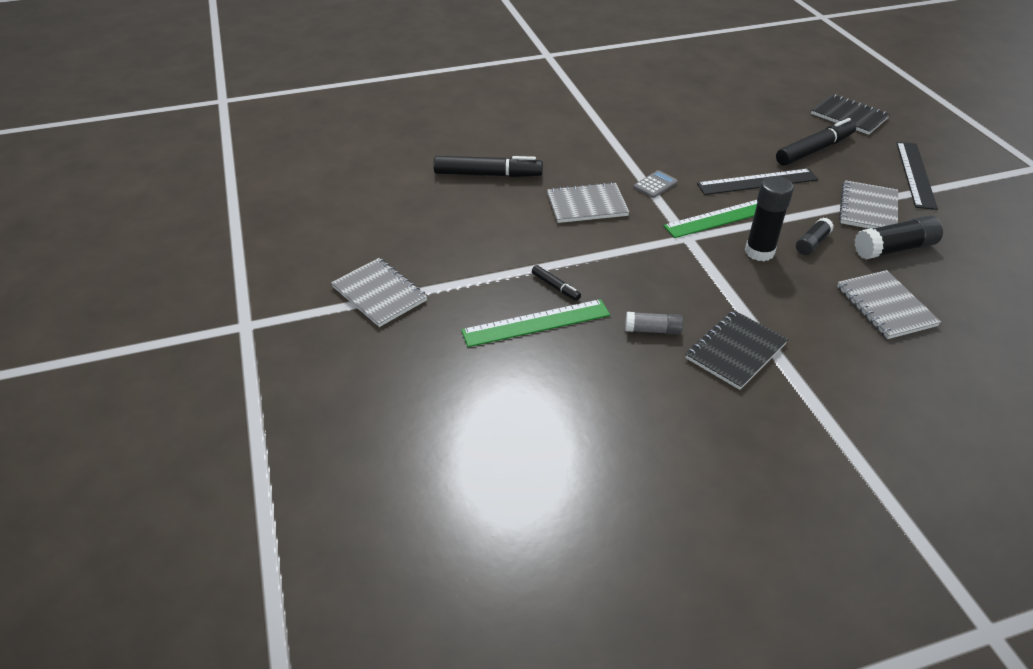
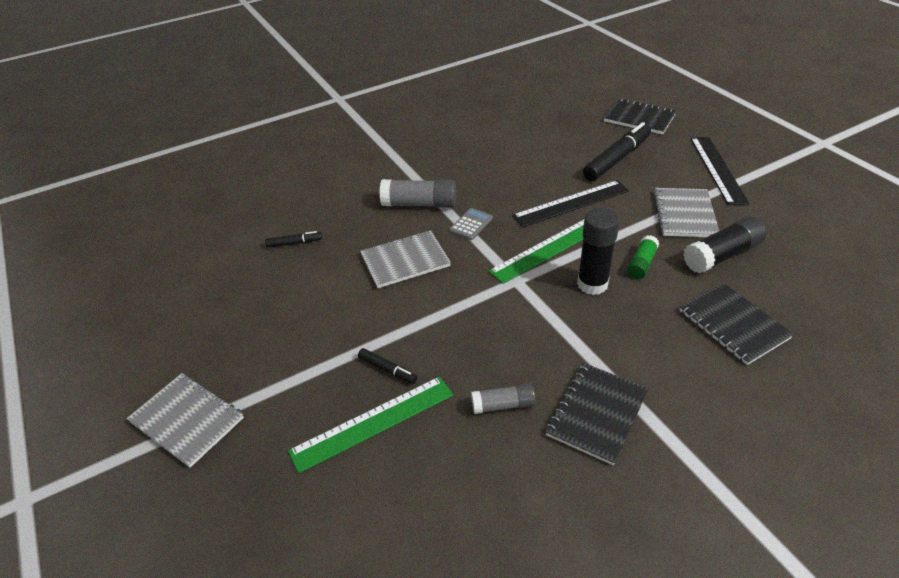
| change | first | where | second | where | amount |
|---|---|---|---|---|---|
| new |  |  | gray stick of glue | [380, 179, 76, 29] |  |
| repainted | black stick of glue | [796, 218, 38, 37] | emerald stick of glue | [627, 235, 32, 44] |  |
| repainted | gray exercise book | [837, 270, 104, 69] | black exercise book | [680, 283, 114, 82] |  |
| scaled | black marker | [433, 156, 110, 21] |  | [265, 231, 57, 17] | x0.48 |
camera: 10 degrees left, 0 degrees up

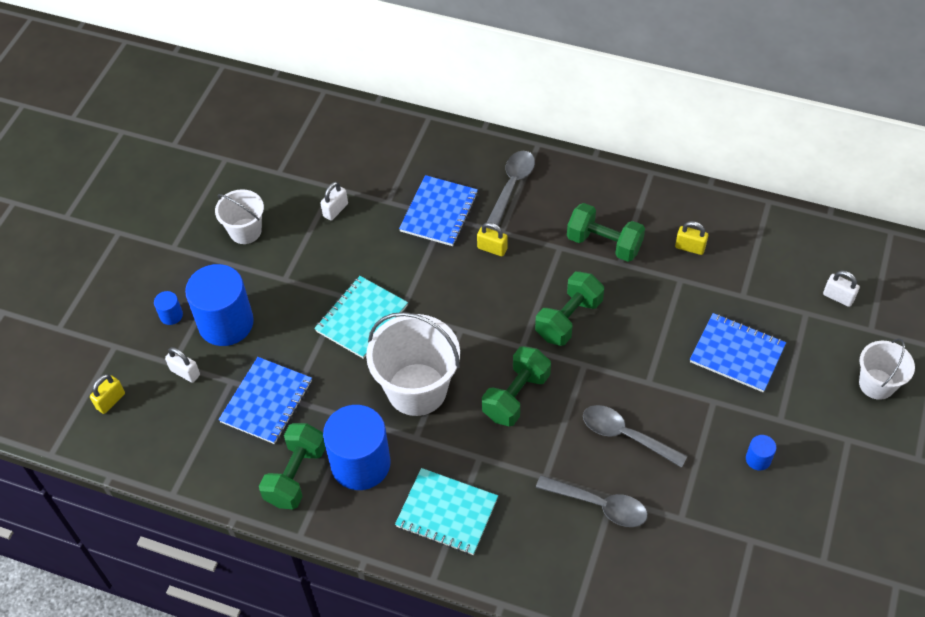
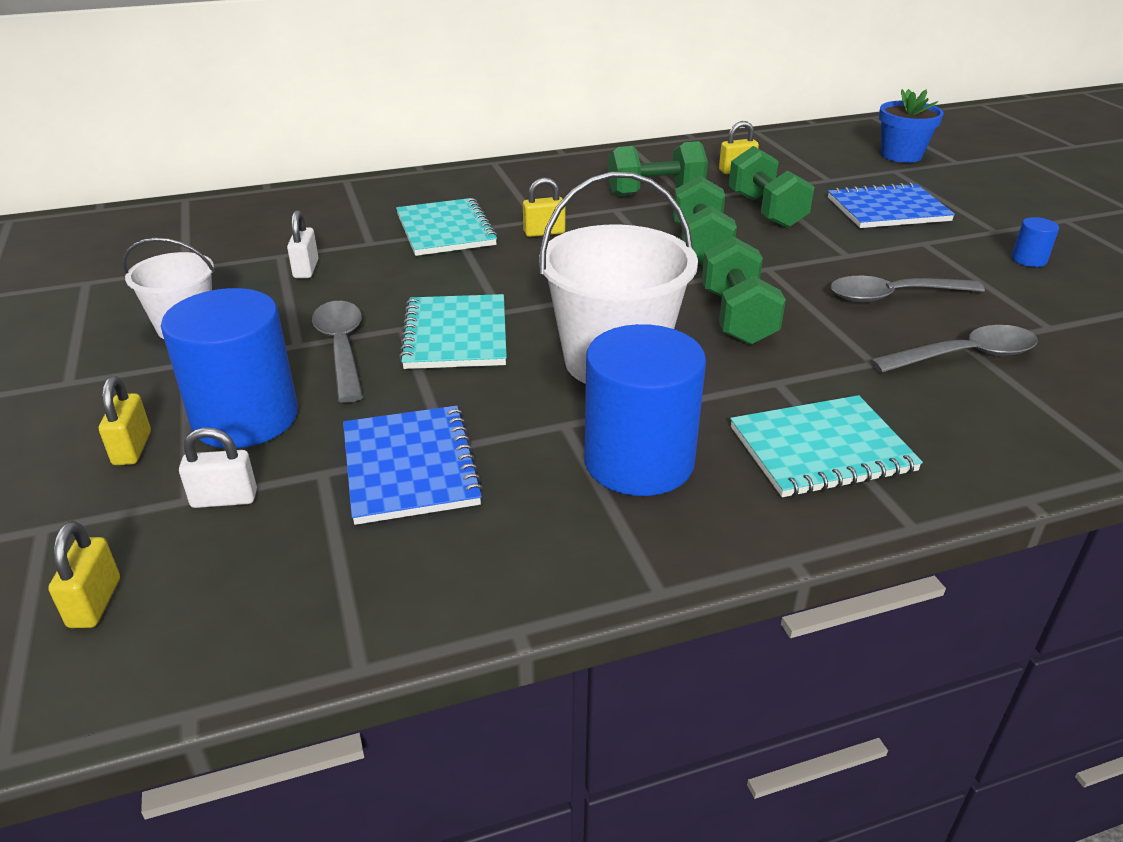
| change | first | where | second | where | amount |
|---|---|---|---|---|---|
| gone | pure white bucket | [859, 338, 56, 62] |  |  |  |
| shifted | emerald hand weight | [259, 423, 67, 86] |  | [729, 146, 85, 82] |  |
| shifted | gray tablespoon | [487, 151, 48, 75] |  | [312, 301, 51, 102] |  |
| swapped | royal blue solid cylinder | [154, 291, 29, 34] | yellow lock | [99, 377, 52, 88] |  |
| swapped | pure white lock | [823, 271, 37, 36] | royal blue potted plant | [879, 89, 65, 74] |  |
| repainted | royal blue exercise book | [399, 175, 79, 71] | teal exercise book | [396, 198, 102, 58] |  |
camera: 40 degrees left, 20 degrees down

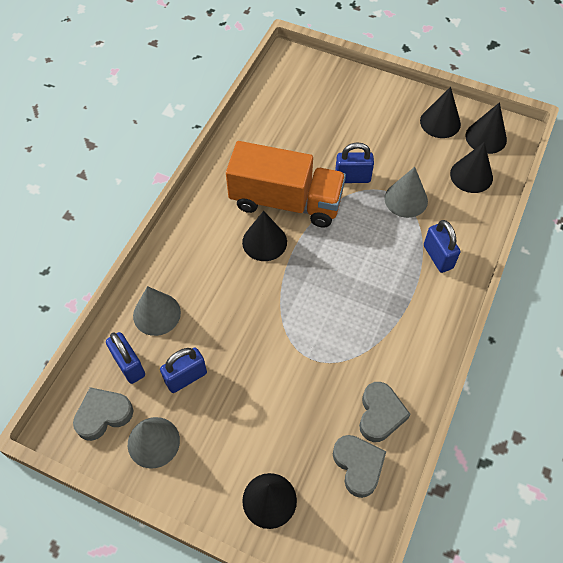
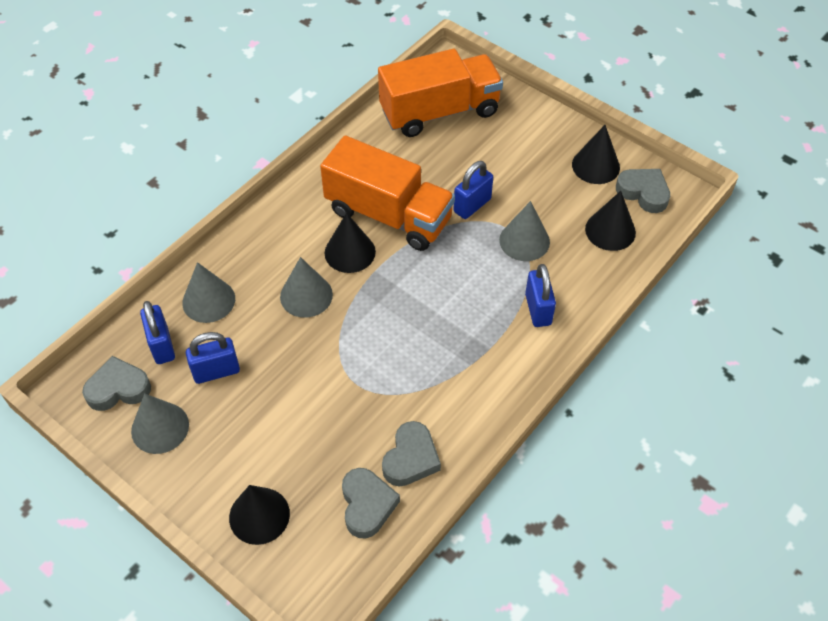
| change | first | where | second | where | amount |
|---|---|---|---|---|---|
| new |  |  | gray cone shape | [280, 257, 53, 61] |  |
| new |  |  | orange-coloured lorry | [378, 49, 125, 88] |  |
| swapped | black cone shape | [465, 102, 42, 52] | gray heart | [616, 169, 54, 44] |  |
| rotated | royal blue lock | [335, 142, 39, 41] |  | [453, 161, 40, 58] | 60 degrees counterclockwise |
camera: 15 degrees right, 5 degrees down

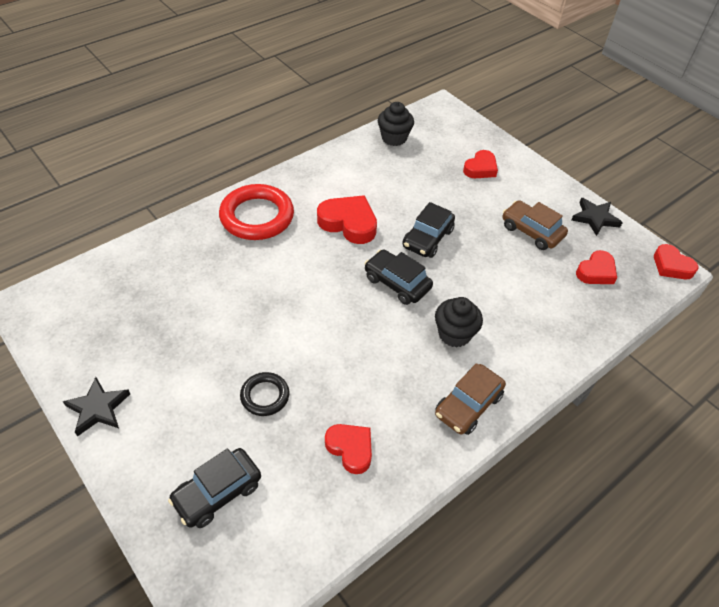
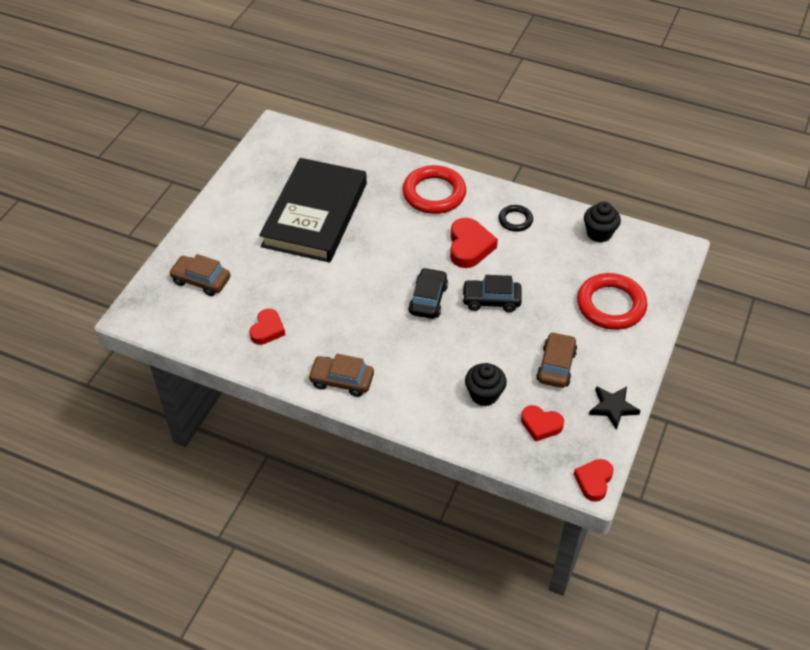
| change | first | where | second | where | amount |
|---|---|---|---|---|---|
| gone | black star shape | [63, 377, 67, 59] |  |  |  |
| new |  |  | black book | [259, 158, 108, 105] |  |
| shifted | black ring | [240, 372, 49, 44] |  | [499, 205, 34, 27] |  |
| shifted | black cupcake | [435, 297, 48, 51] |  | [465, 363, 42, 43] |  |
| swapped | red heart | [463, 150, 35, 28] | red ring | [577, 273, 70, 57] |  |
| repainted | black toy car | [168, 448, 93, 80] | russet toy car | [169, 254, 62, 42] |  |
camera: 65 degrees right, 0 degrees up

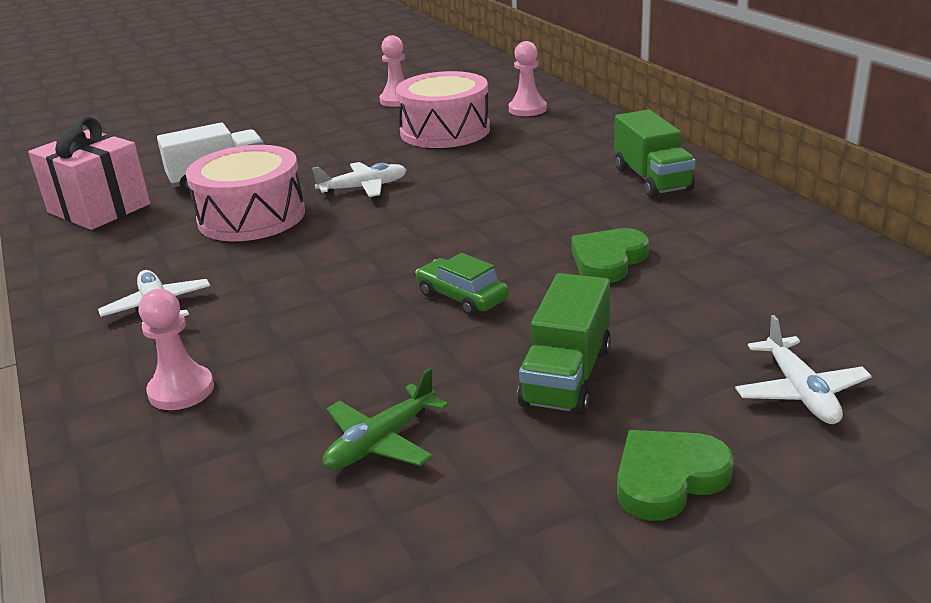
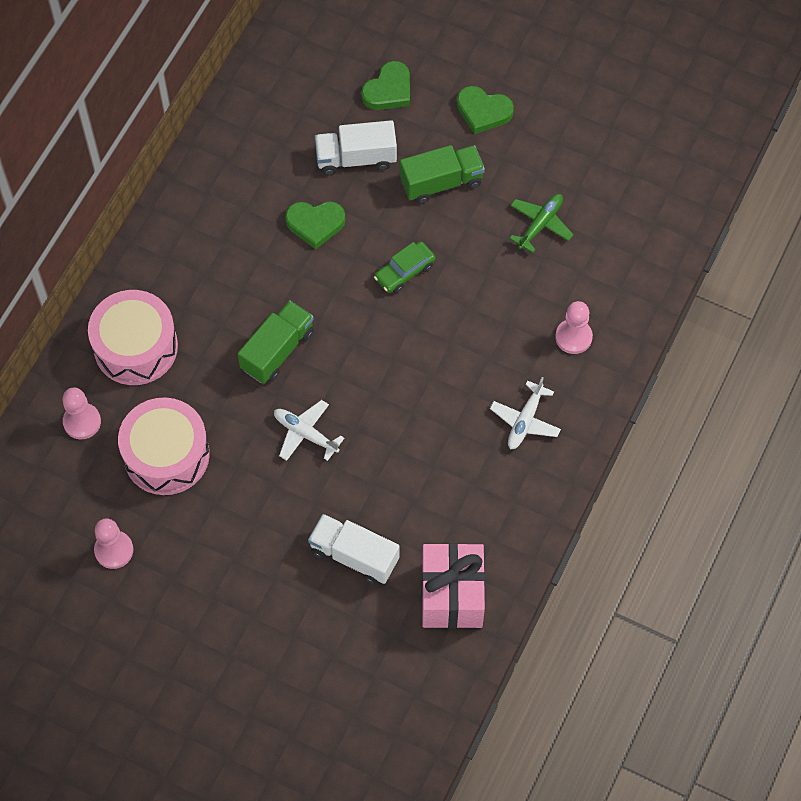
| change | first | where | second | where | amount |
|---|---|---|---|---|---|
| new |  |  | pure white lorry | [314, 120, 83, 55] |  |
| shifted | pink toy drum | [186, 145, 119, 96] |  | [88, 290, 90, 95] |  |
| shifted | emerald lorry | [614, 110, 82, 88] |  | [238, 300, 76, 84] |  |
| swapped | pure white plane | [735, 315, 137, 109] | emerald heart | [361, 61, 49, 49] |  |
| rotated | emerald plane | [323, 368, 126, 102] |  | [509, 194, 65, 59] | 60 degrees counterclockwise |
| rotated | emerald toy car | [415, 253, 94, 63] |  | [374, 241, 62, 52] | 45 degrees clockwise |
camera: 130 degrees left, 35 degrees up

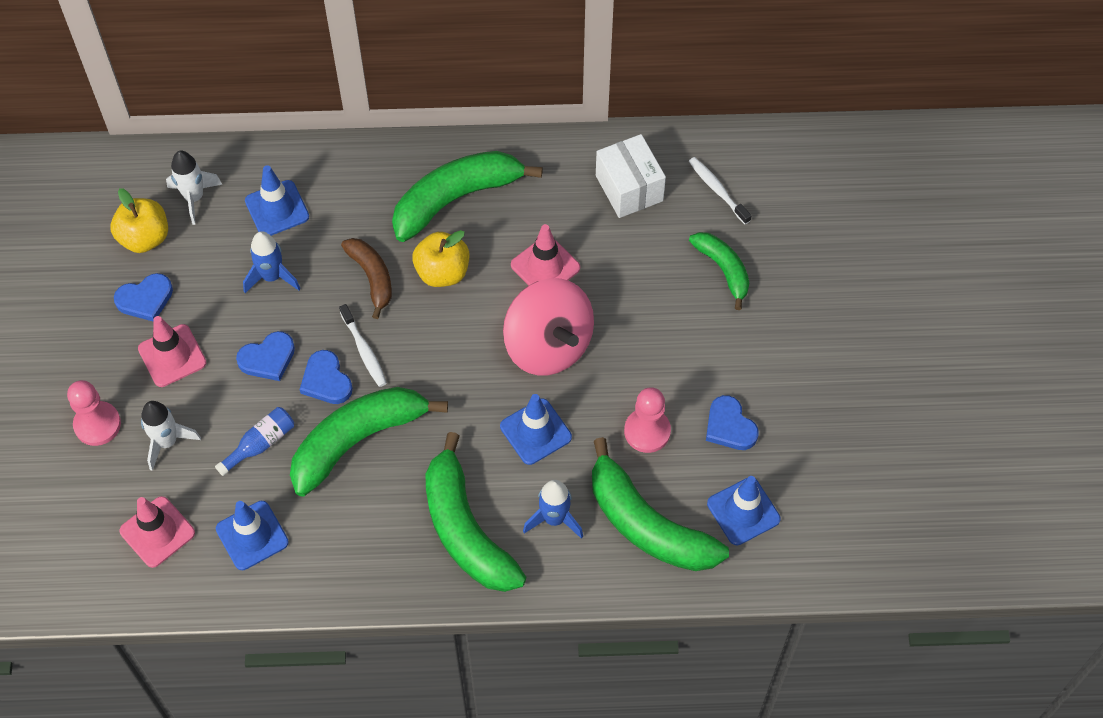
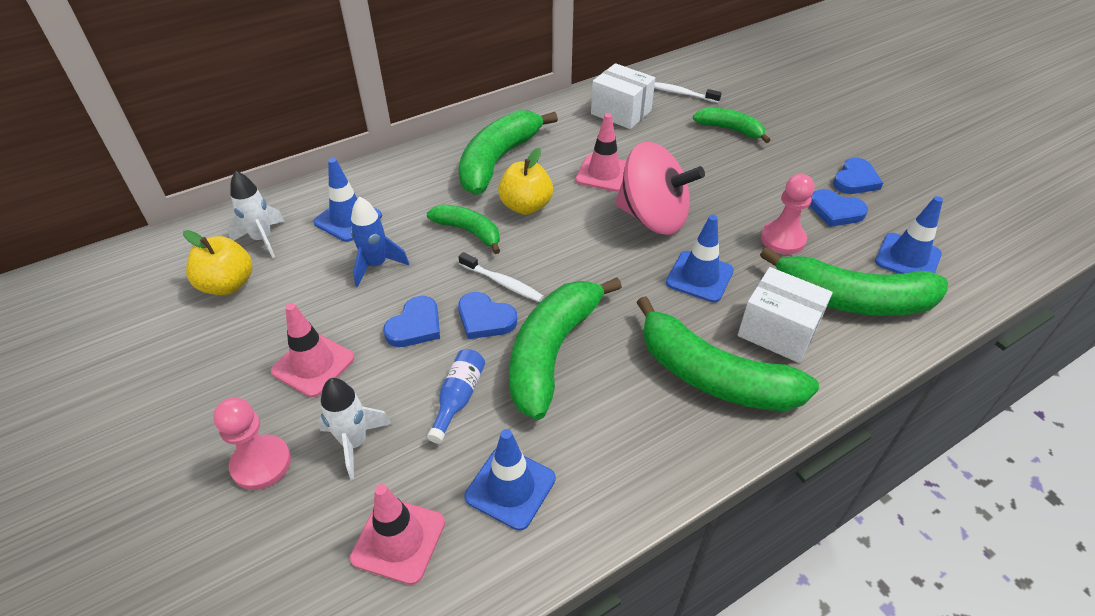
| change | first | where | second | where | amount |
|---|---|---|---|---|---|
| shifted | royal blue heart | [114, 273, 59, 48] |  | [833, 158, 50, 36] |  |
| swapped | royal blue toy rocket | [523, 480, 60, 59] | pure white parcel | [738, 267, 95, 96] |  |
| repainted | russet toy banana | [341, 238, 51, 81] | emerald toy banana | [427, 205, 73, 49] |  |
camera: 30 degrees left, 15 degrees down

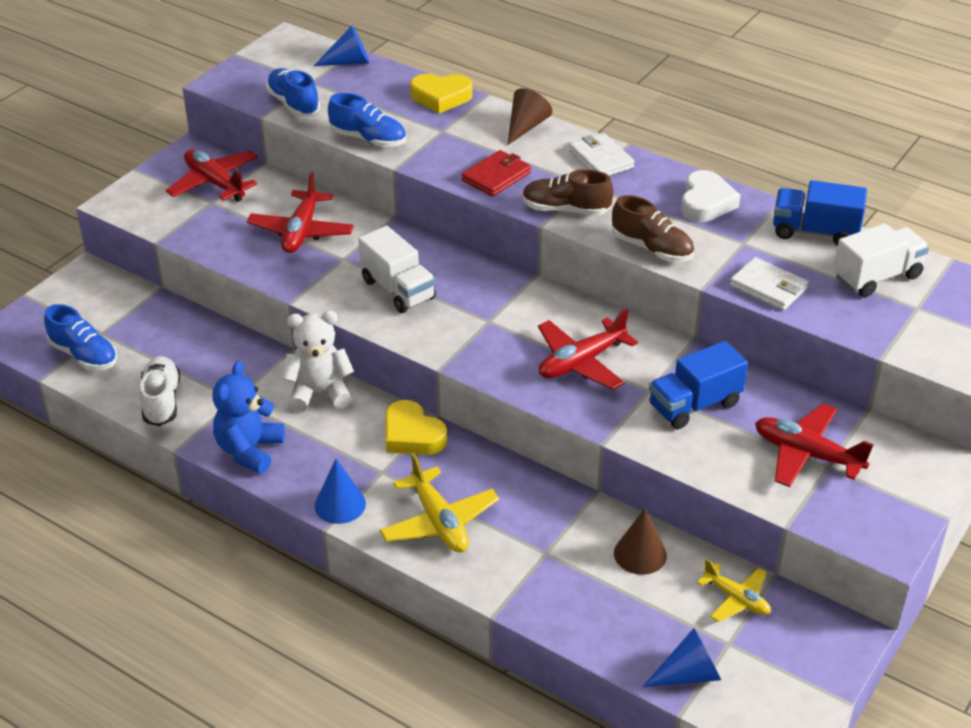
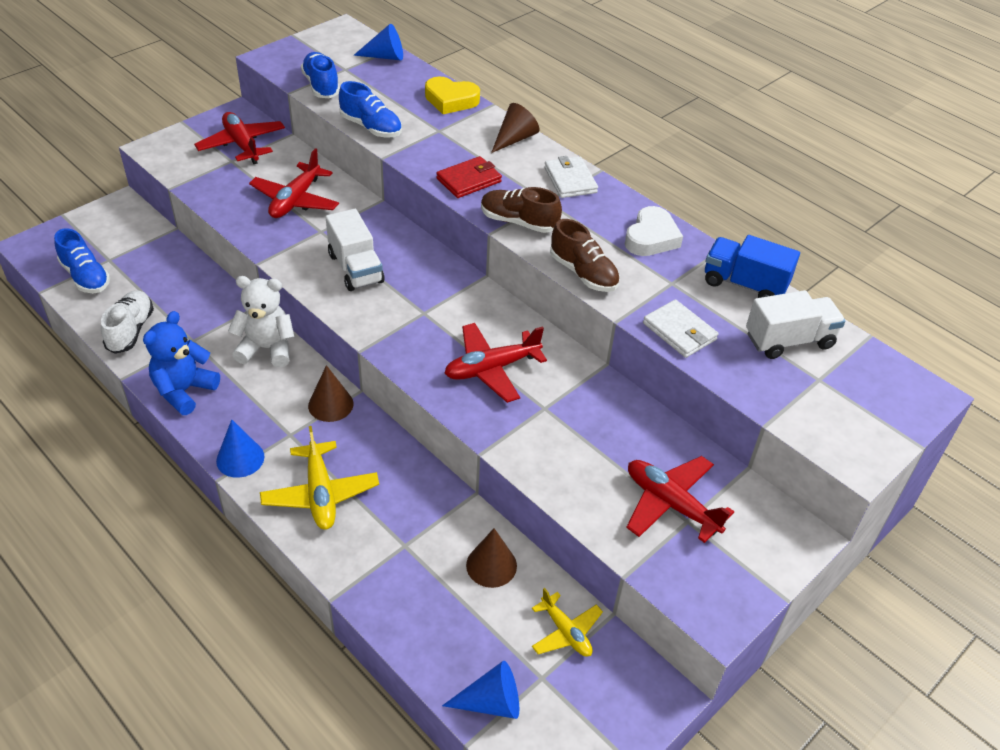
| change | first | where | second | where | amount |
|---|---|---|---|---|---|
| gone | royal blue lorry | [649, 341, 99, 88] |  |  |  |
| swapped | yellow heart | [386, 400, 61, 55] | russet cone shape | [308, 365, 45, 57] |  |
camera: 10 degrees right, 5 degrees up

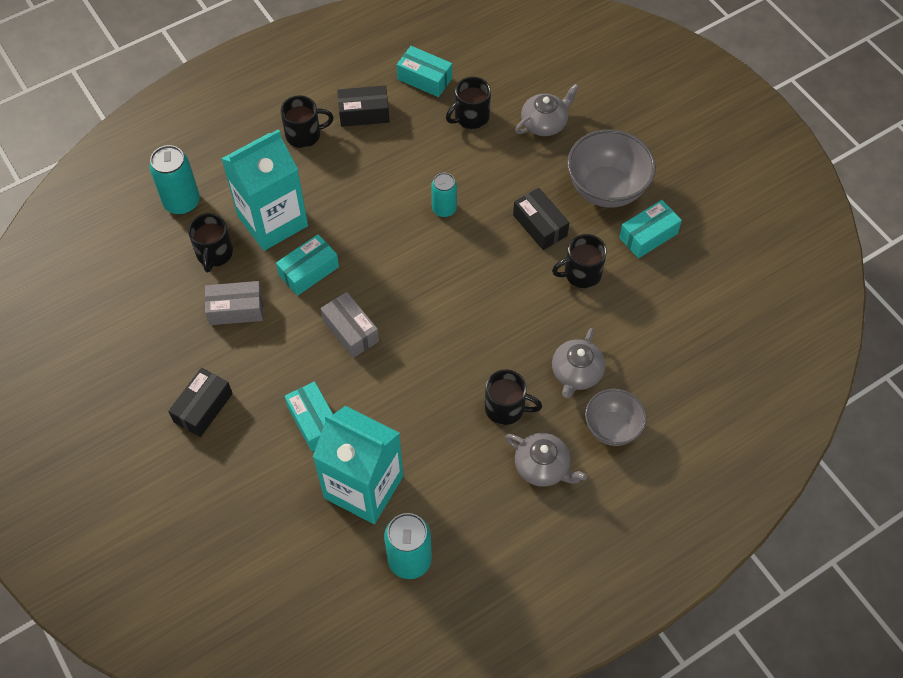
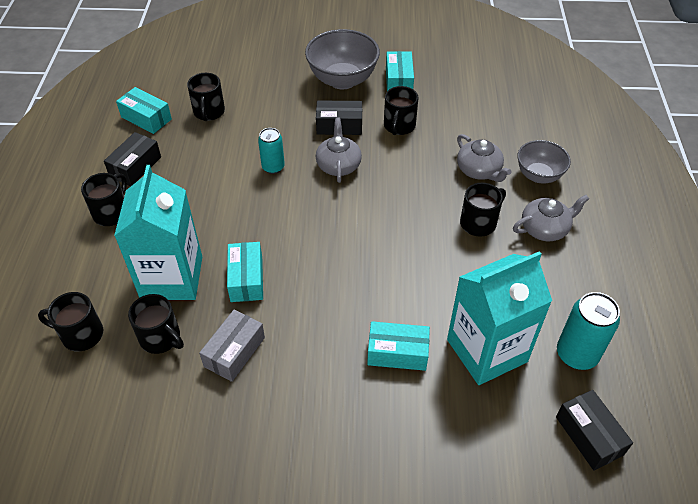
| change | first | where | second | where | amount |
|---|---|---|---|---|---|
| gone | gray parcel | [320, 292, 59, 66] |  |  |  |
| shifted | black parcel | [168, 368, 65, 69] |  | [556, 390, 77, 81] |  |
| shifted | gray tea pot | [515, 84, 64, 52] |  | [316, 117, 46, 66] |  |
| swapped | teal can | [149, 145, 51, 70] | black tea mug | [38, 292, 65, 60] |  |
| rotated | teal parcel | [397, 46, 55, 51] |  | [116, 87, 56, 47] | 60 degrees clockwise |
camera: 55 degrees left, 10 degrees down

